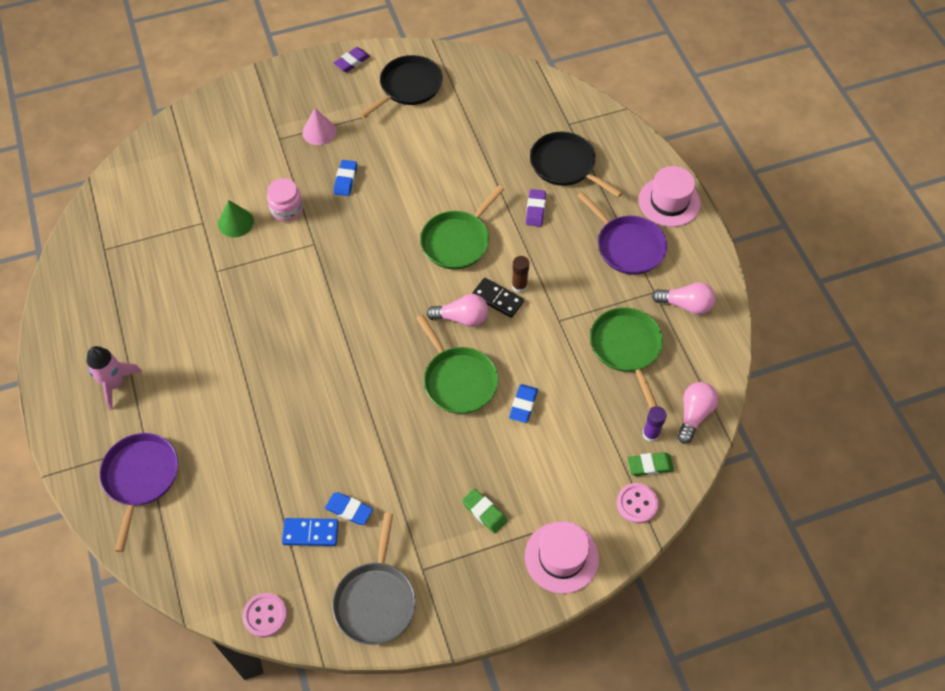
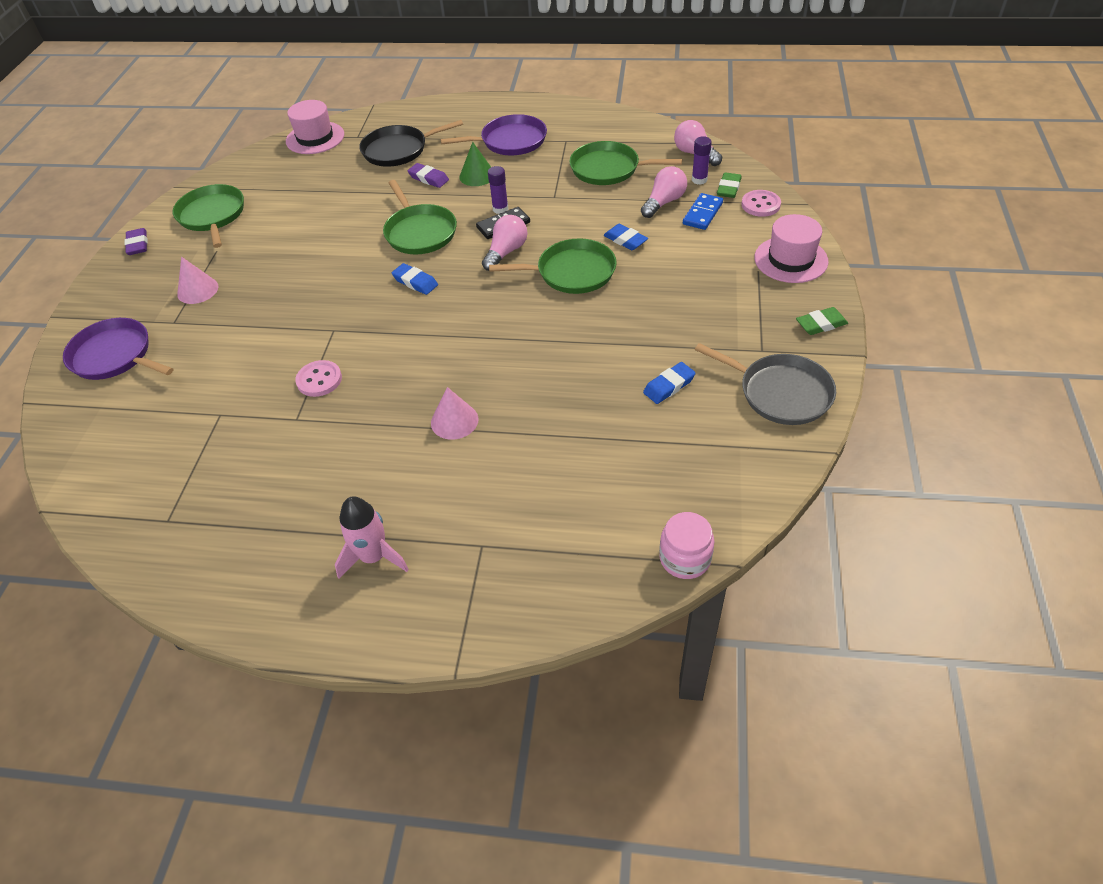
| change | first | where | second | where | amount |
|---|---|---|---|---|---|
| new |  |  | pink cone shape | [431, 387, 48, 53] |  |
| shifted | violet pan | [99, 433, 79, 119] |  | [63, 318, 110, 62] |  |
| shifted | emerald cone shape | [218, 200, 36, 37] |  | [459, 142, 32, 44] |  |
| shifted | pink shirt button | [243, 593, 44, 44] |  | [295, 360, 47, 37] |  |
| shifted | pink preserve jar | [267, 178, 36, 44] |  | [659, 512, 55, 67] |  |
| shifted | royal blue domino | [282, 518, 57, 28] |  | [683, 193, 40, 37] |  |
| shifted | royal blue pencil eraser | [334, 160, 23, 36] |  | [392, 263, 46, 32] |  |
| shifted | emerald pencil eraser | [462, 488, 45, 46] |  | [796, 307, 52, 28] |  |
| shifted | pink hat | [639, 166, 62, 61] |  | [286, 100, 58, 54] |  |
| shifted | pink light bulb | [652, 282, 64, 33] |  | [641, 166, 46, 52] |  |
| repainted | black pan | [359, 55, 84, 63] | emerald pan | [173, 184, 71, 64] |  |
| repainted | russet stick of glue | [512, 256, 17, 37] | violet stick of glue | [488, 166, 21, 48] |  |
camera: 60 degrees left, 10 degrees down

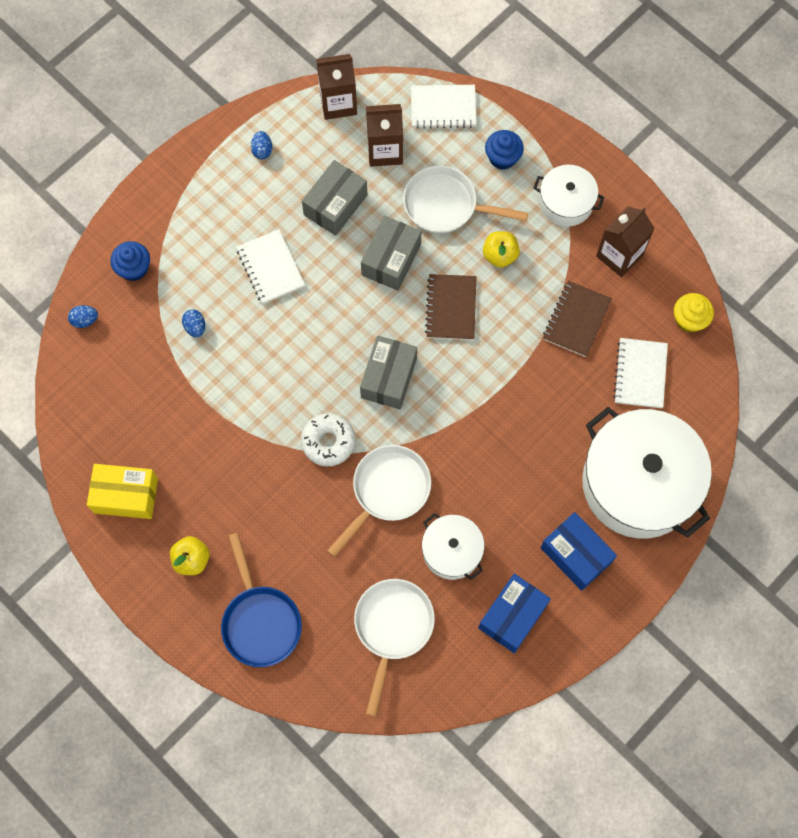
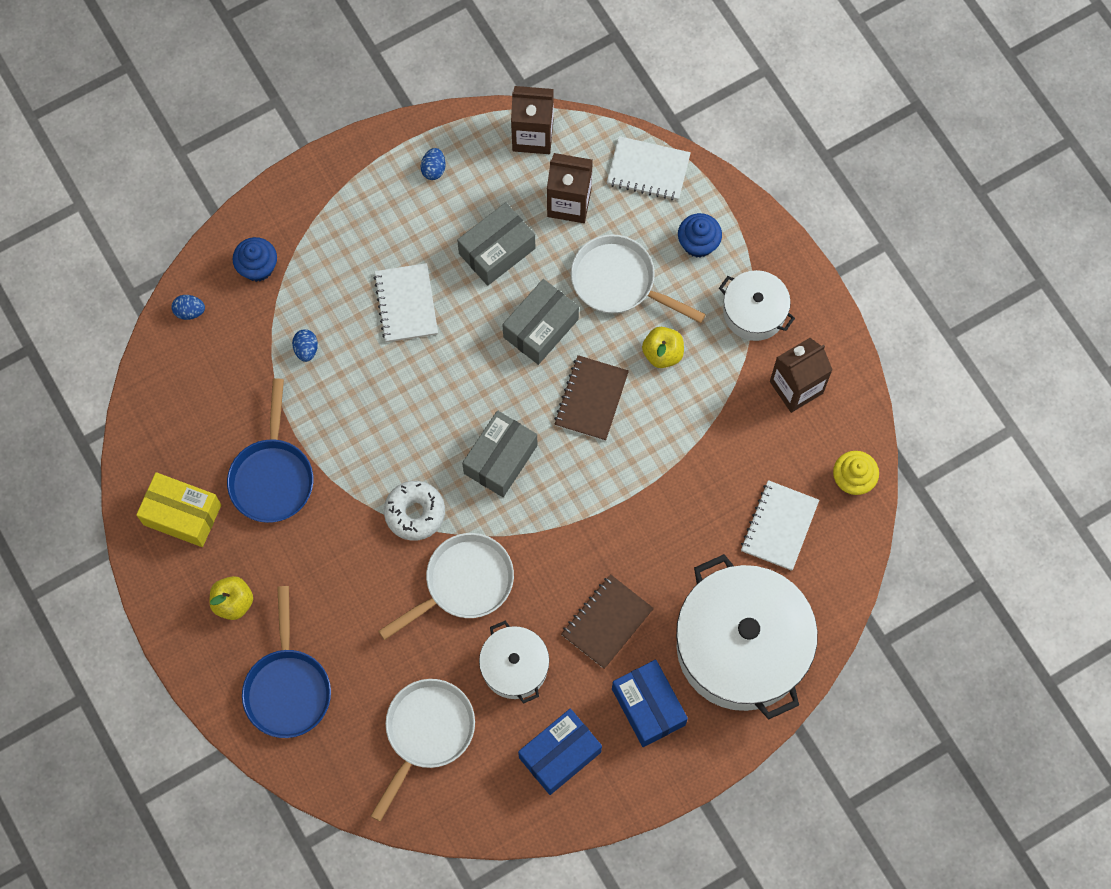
| change | first | where | second | where | amount |
|---|---|---|---|---|---|
| new |  |  | royal blue pan | [227, 378, 86, 145] |  |
| shifted | russet exercise book | [543, 281, 69, 76] |  | [561, 574, 93, 95] |  |
camera: 15 degrees right, 0 degrees up

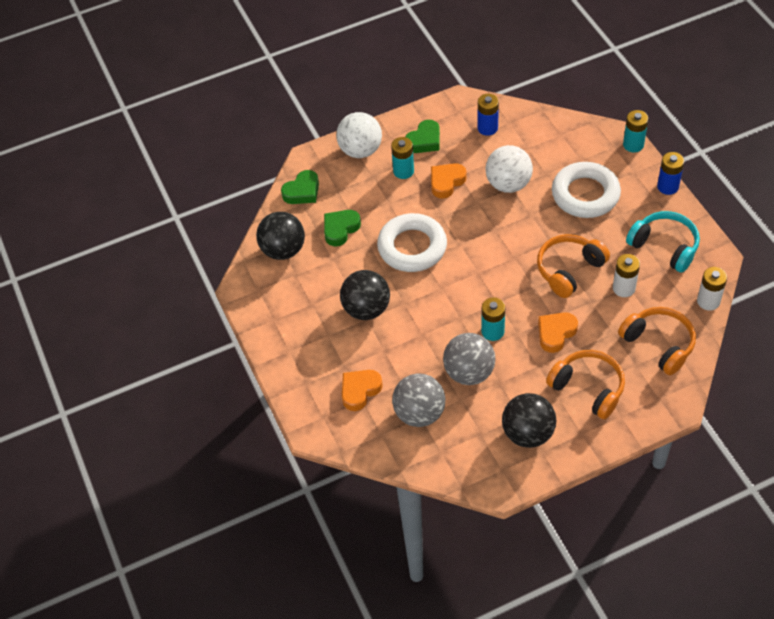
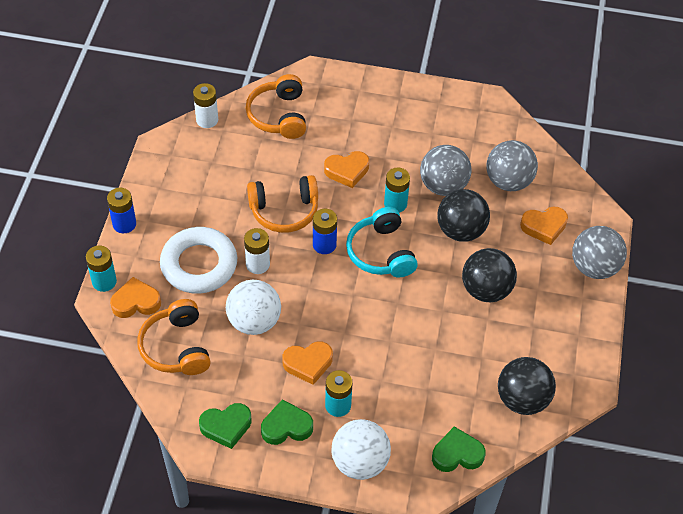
| change | first | where | second | where | amount |
|---|---|---|---|---|---|
| gone | pure white ring | [377, 213, 70, 59] |  |  |  |
| new |  |  | orange-coloured heart | [110, 277, 51, 41] |  |
| new |  |  | gray ball | [572, 226, 55, 53] |  |
| shifted | emerald heart | [324, 210, 37, 36] |  | [199, 403, 52, 46] |  |
| shifted | royal blue battery | [478, 94, 21, 42] |  | [313, 209, 24, 45] |  |
| shifted | black ball | [502, 393, 54, 55] |  | [438, 189, 52, 53] |  |
| shifted | orange-coloured over-ear headphones | [546, 350, 79, 69] |  | [137, 299, 74, 76] |  |
| shifted | pure white battery | [613, 254, 27, 43] |  | [244, 228, 26, 46] |  |
| shifted | teal over-ear headphones | [626, 211, 74, 62] |  | [346, 207, 72, 70] |  |
camera: 150 degrees left, 0 degrees up

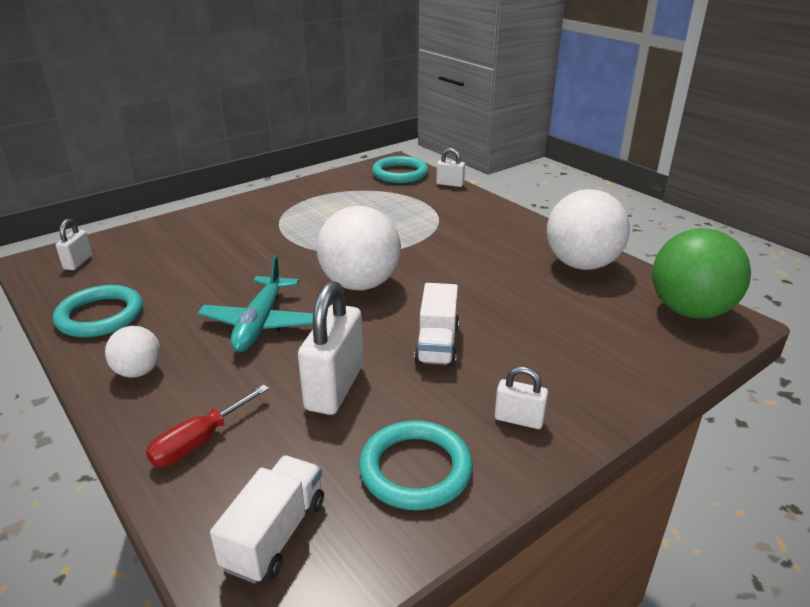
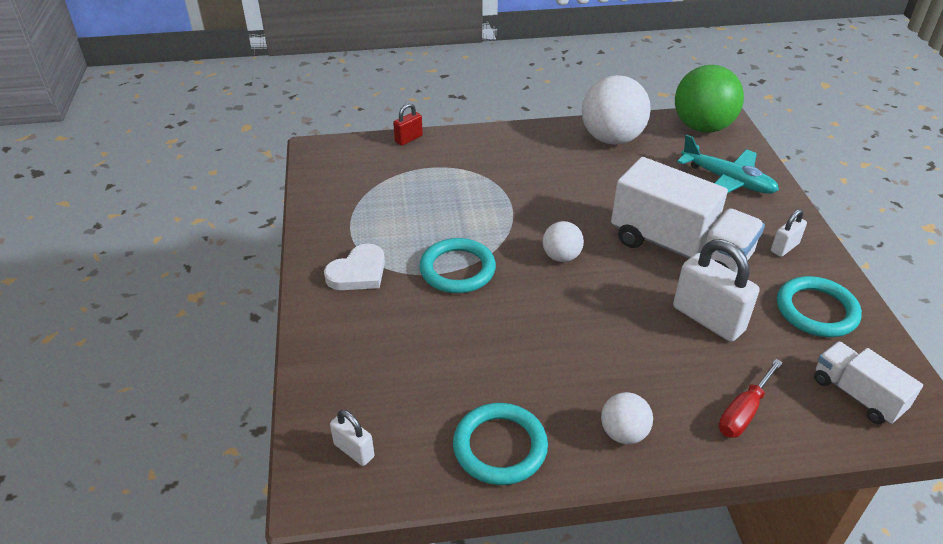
| change | first | where | second | where | amount |
|---|---|---|---|---|---|
| new |  |  | pure white heart | [324, 244, 61, 46] |  |
| shifted | teal plane | [198, 255, 115, 97] |  | [677, 135, 102, 59] |  |
| shifted | teal ring | [372, 156, 56, 27] |  | [419, 238, 77, 55] |  |
| repainted | pure white lock | [436, 148, 29, 39] | red lock | [393, 103, 30, 43] |  |
| rotated | red screwdriver | [146, 384, 123, 83] |  | [719, 359, 64, 79] | 60 degrees clockwise |
| scaled | pure white ball | [316, 206, 85, 84] |  | [543, 221, 41, 41] | x0.51 |
| scaled | pure white lorry | [414, 283, 45, 84] |  | [611, 157, 154, 116] | x1.86 |
camera: 60 degrees left, 10 degrees up

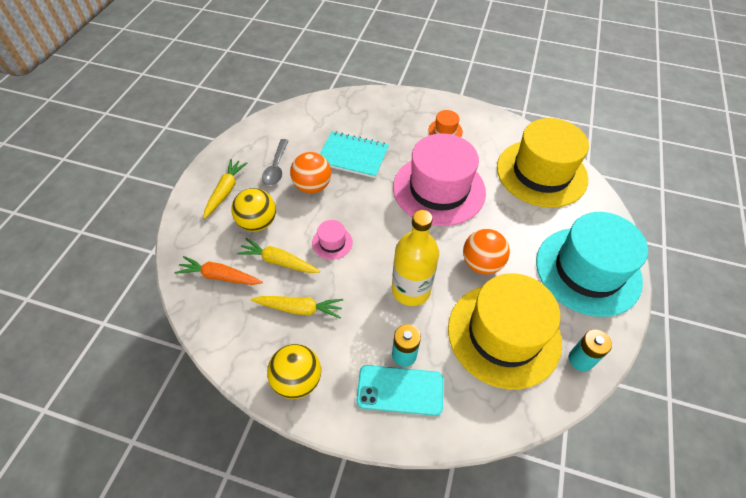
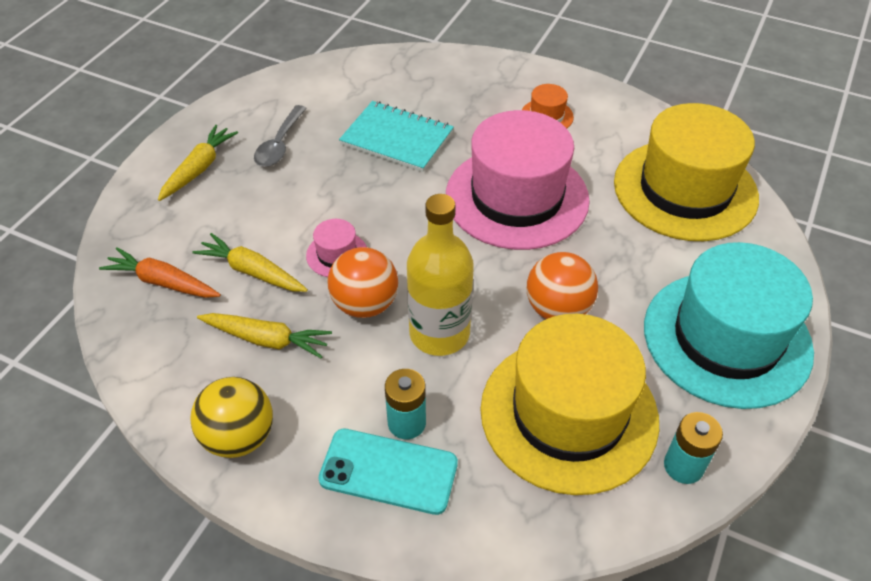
| change | first | where | second | where | amount |
|---|---|---|---|---|---|
| gone | yellow ball | [231, 188, 45, 44] |  |  |  |
| shifted | orange-coloured ball | [290, 152, 41, 41] |  | [328, 247, 70, 71] |  |
camera: 10 degrees right, 5 degrees down

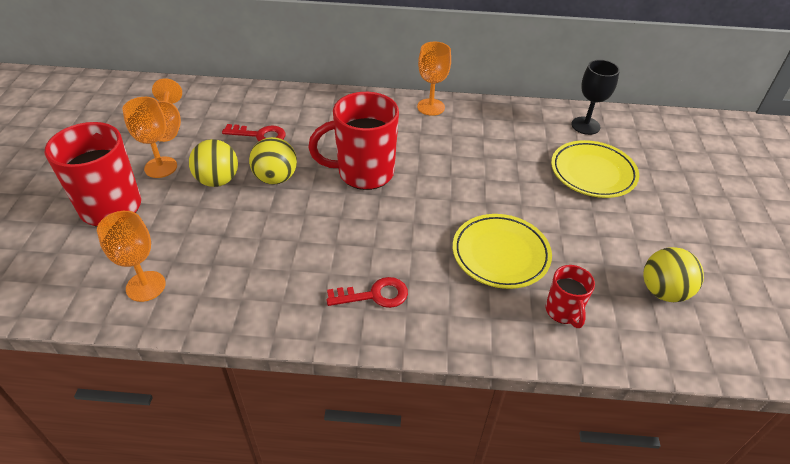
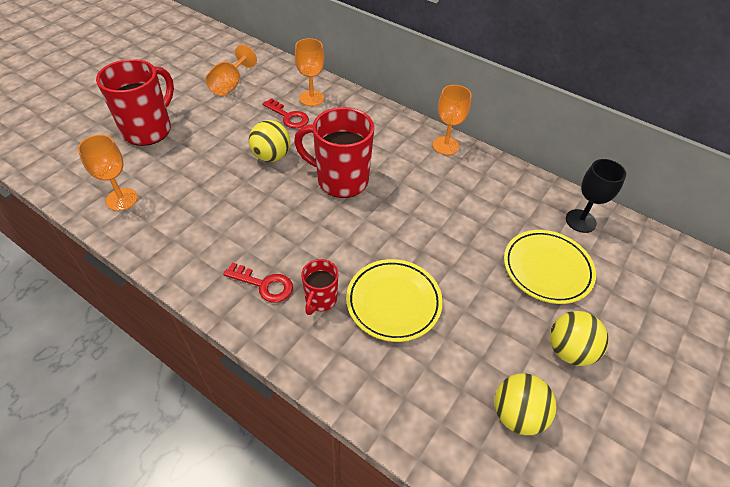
| change | first | where | second | where | amount |
|---|---|---|---|---|---|
| shifted | orange-coloured chalice | [123, 97, 54, 81] |  | [295, 38, 30, 68] |  |
| shifted | yellow ball | [189, 139, 49, 48] |  | [550, 311, 59, 55] |  |
| shifted | red tea mug | [546, 265, 49, 63] |  | [301, 259, 38, 56] |  |
camera: 30 degrees right, 5 degrees up

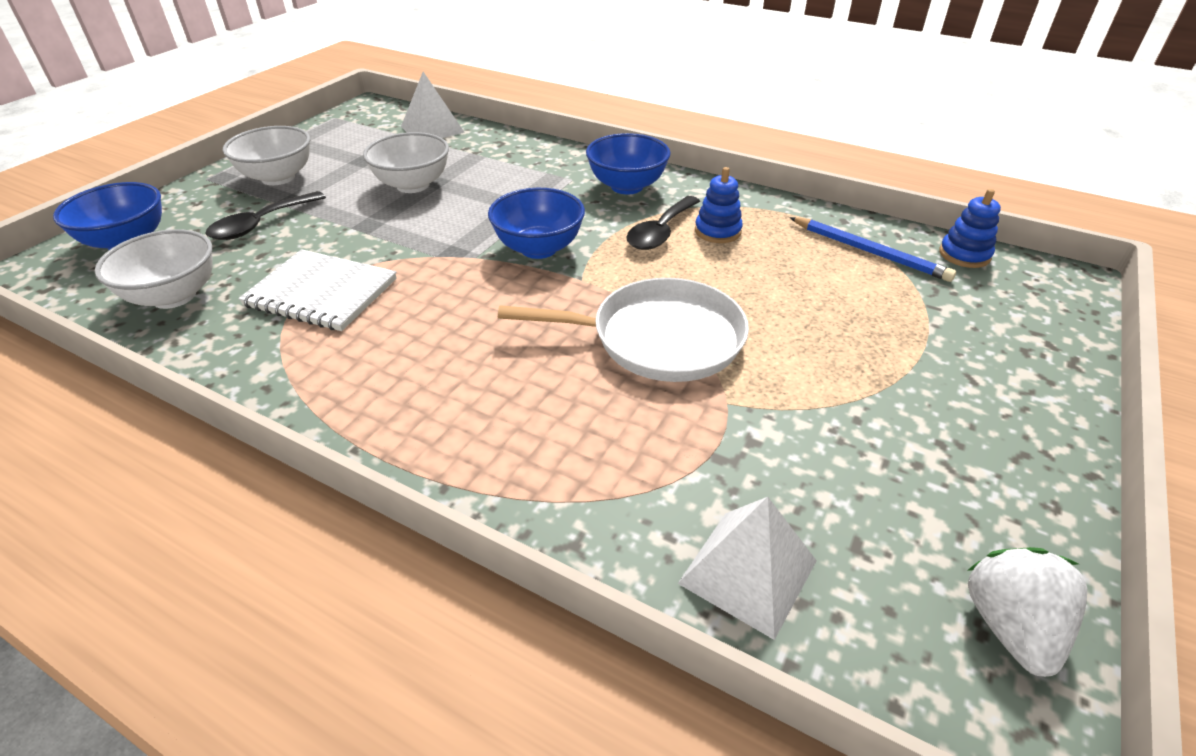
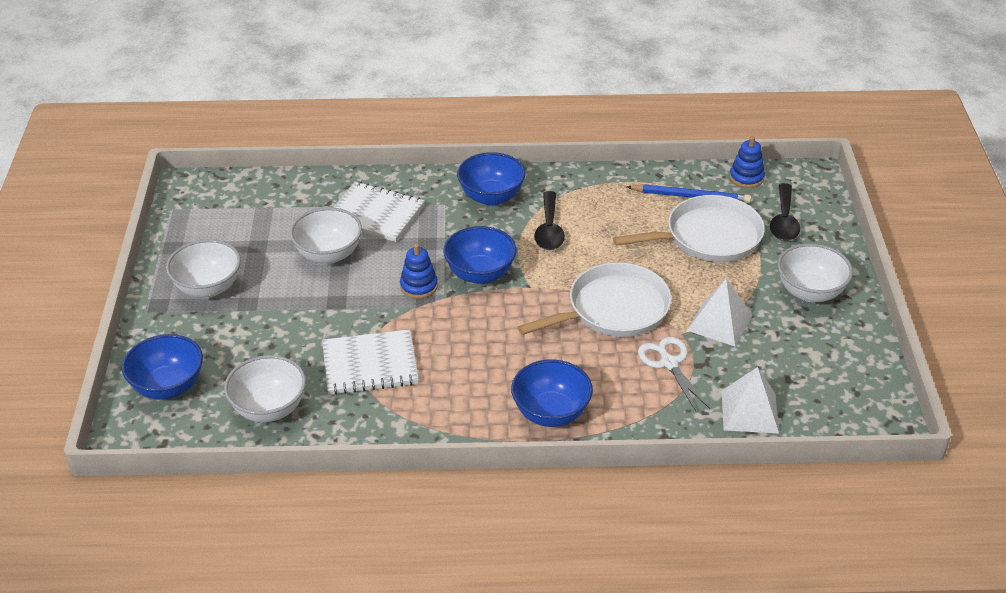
| change | first | where | second | where | amount |
|---|---|---|---|---|---|
| gone | pure white berry | [967, 547, 120, 130] |  |  |  |
| new |  |  | pure white exercise book | [333, 181, 92, 61] |  |
| new |  |  | royal blue serving bowl | [511, 359, 82, 68] |  |
| new |  |  | pure white pan | [613, 195, 152, 67] |  |
| new |  |  | pure white pair of scissors | [638, 337, 72, 74] |  |
| new |  |  | pure white serving bowl | [778, 243, 75, 59] |  |
| shifted | black tablespoon | [205, 191, 121, 49] |  | [770, 183, 30, 58] |  |
| shifted | pure white pyramid | [401, 72, 64, 66] |  | [687, 279, 65, 67] |  |
| shifted | royal blue ring stacker | [695, 167, 48, 76] |  | [400, 244, 38, 55] |  |
camera: 30 degrees left, 0 degrees up

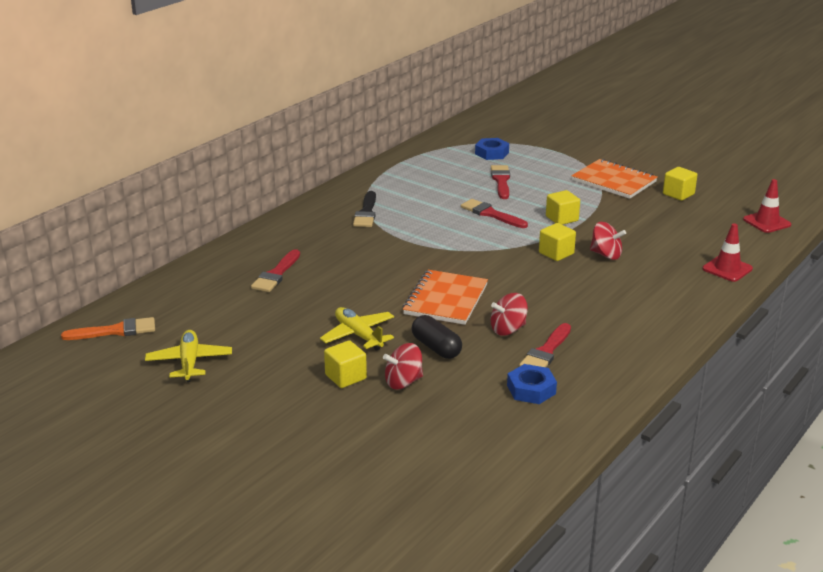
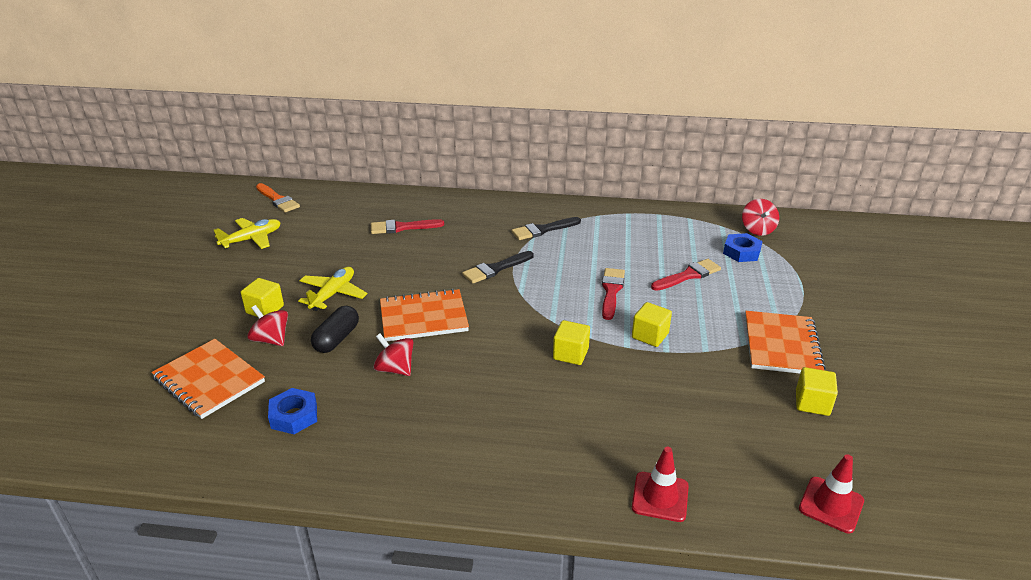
| change | first | where | second | where | amount |
|---|---|---|---|---|---|
| gone | red paintbrush | [519, 323, 52, 44] |  |  |  |
| new |  |  | orange-coloured exercise book | [151, 339, 114, 80] |  |
| new |  |  | black paintbrush | [462, 251, 72, 32] |  |
| shifted | red whirligig | [590, 222, 36, 38] |  | [742, 199, 37, 37] |  |
camera: 60 degrees right, 5 degrees up

